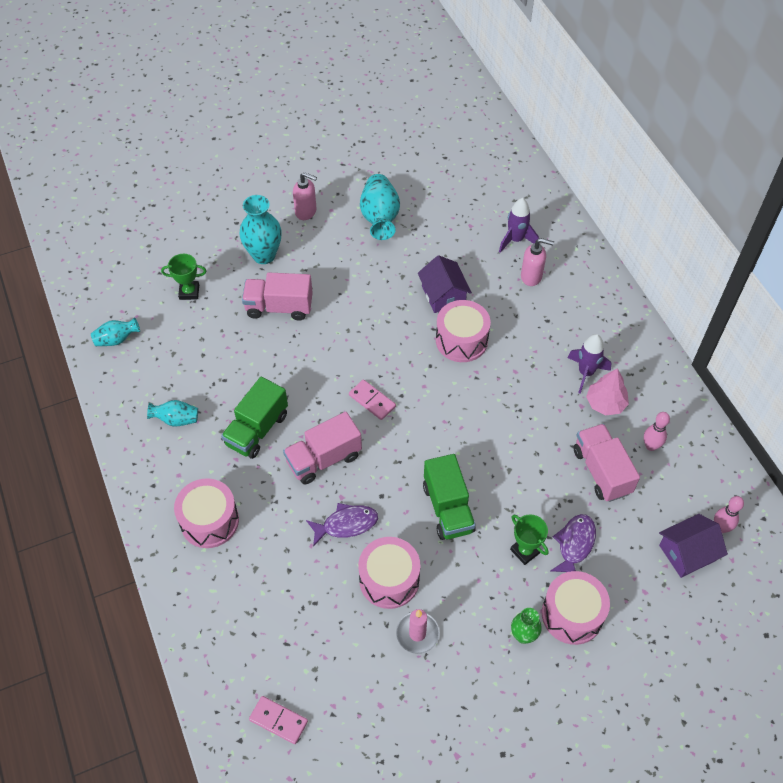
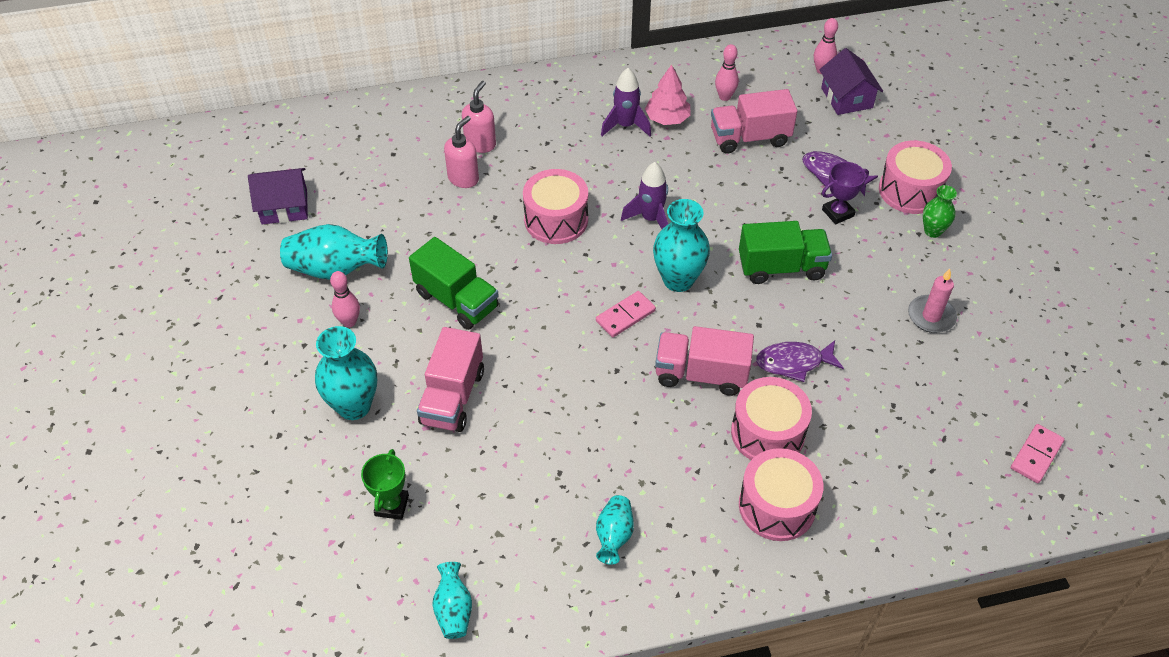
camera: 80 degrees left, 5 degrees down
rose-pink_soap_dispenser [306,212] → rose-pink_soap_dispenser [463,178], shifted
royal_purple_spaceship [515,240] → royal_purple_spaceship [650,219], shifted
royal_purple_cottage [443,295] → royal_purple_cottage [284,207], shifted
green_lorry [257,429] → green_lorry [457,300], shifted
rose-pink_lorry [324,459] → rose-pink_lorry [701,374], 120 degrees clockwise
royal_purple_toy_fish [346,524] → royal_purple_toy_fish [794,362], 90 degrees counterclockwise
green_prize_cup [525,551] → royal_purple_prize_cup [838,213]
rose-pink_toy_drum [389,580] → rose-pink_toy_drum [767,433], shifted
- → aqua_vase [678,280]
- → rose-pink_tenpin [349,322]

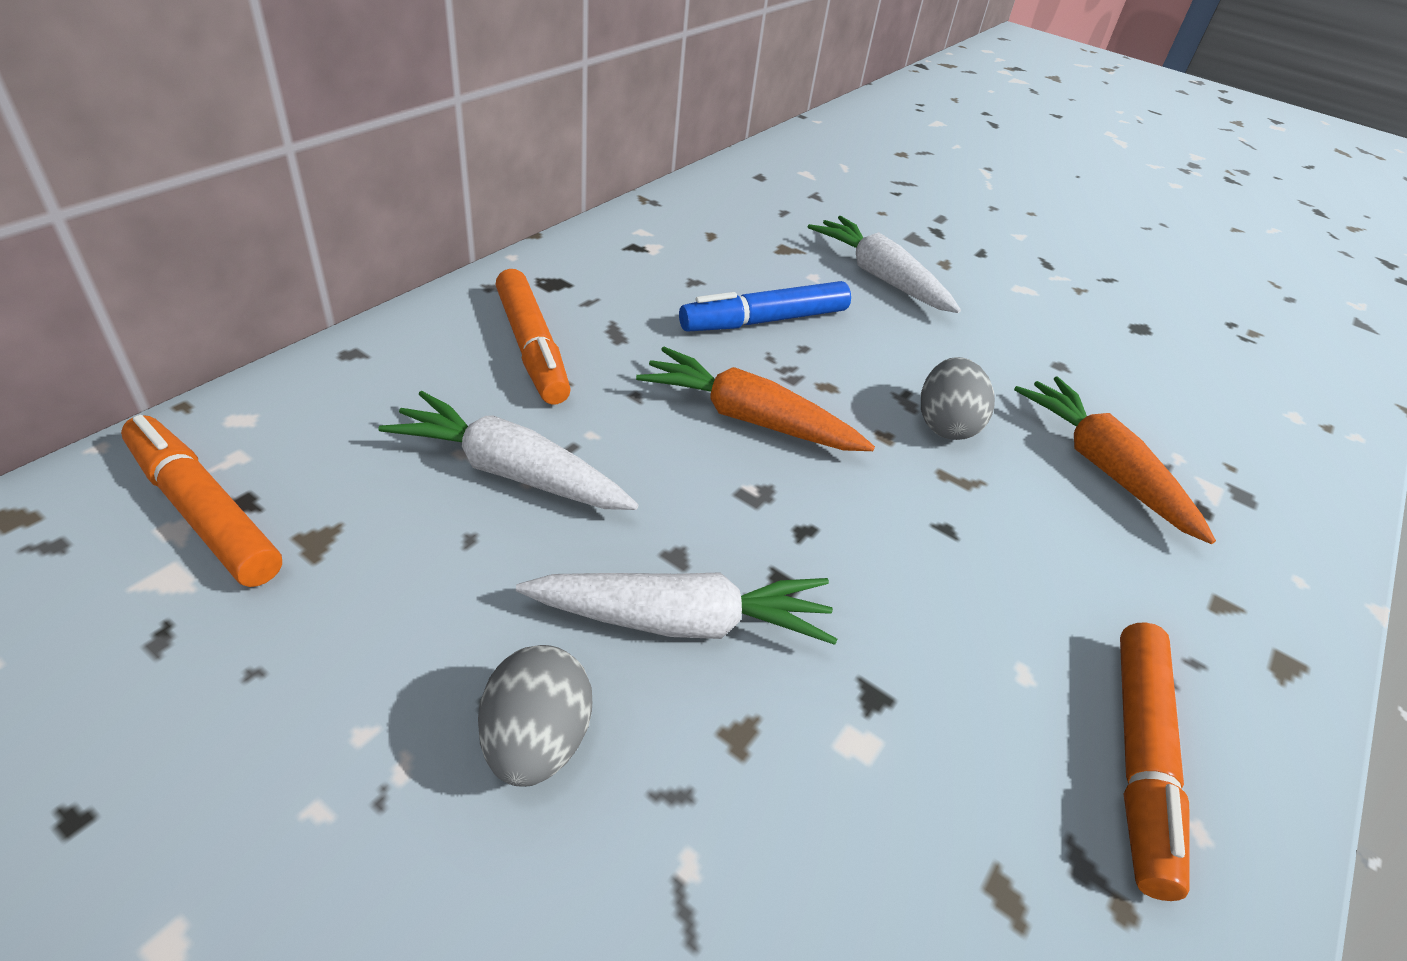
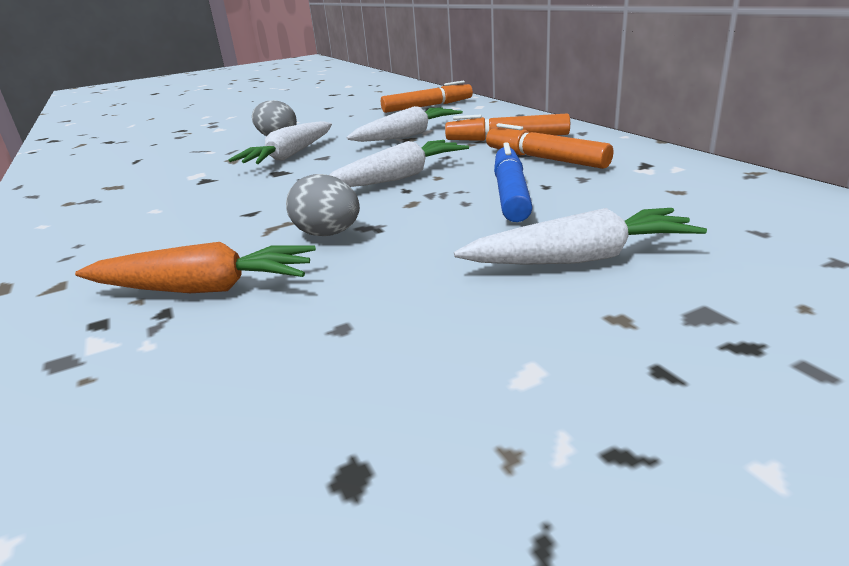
camera: 125 degrees right, 15 degrees down
orange_toy_carrot [749,418] → pure_white_toy_carrot [399,177]
orange_marker [1139,759] → orange_marker [545,159], shifted

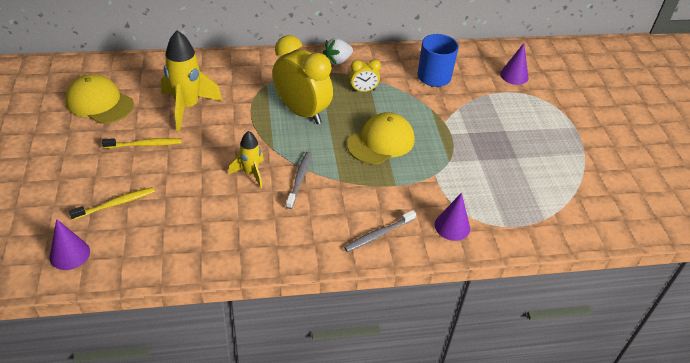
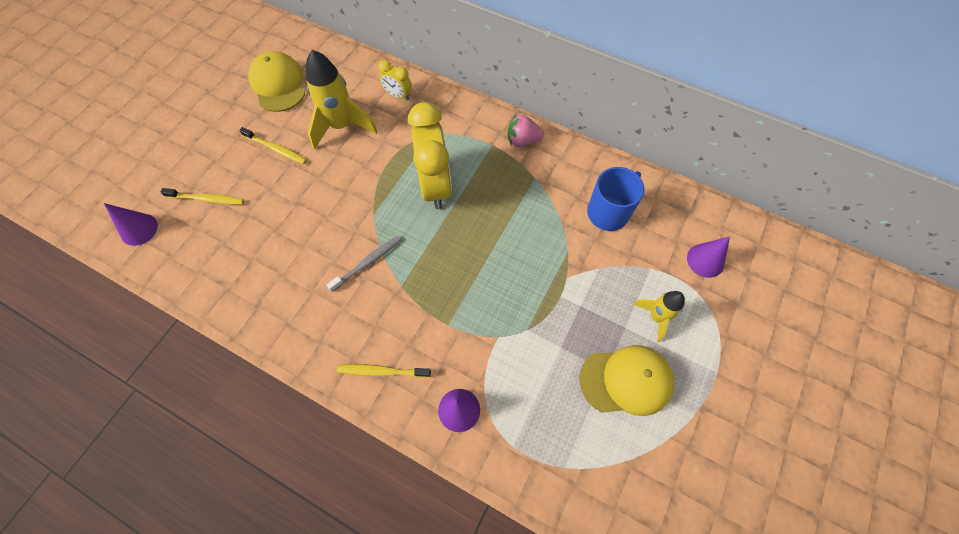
camera: 40 degrees right, 20 degrees up
pure_white_berry [337,61] → rose-pink_berry [522,140]
bright_yellow_clock [363,90] → bright_yellow_clock [398,95], shifted
bright_yellow_baseball_cap [381,142] → bright_yellow_baseball_cap [626,380], shifted
bright_yellow_spaceship [250,173] → bright_yellow_spaceship [656,317], shifted
grey_dental_brush [378,234] → bright_yellow_dental_brush [382,371]

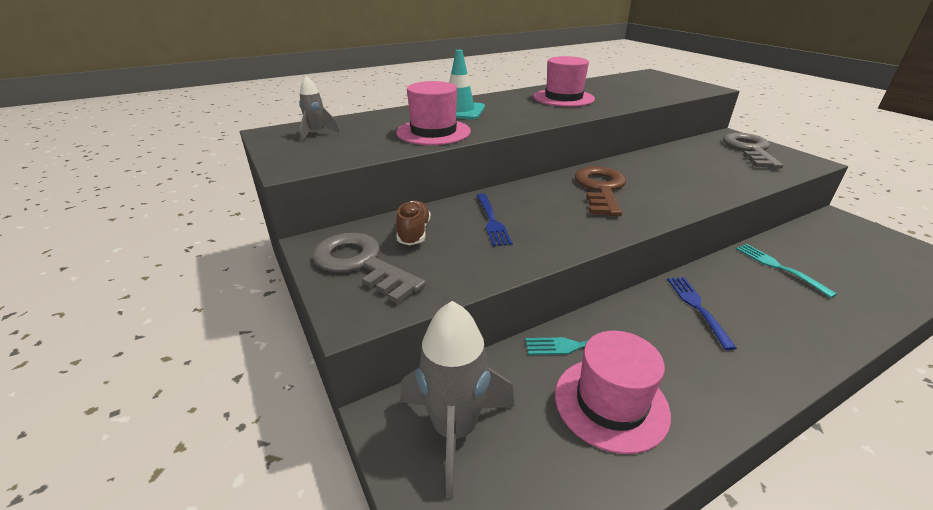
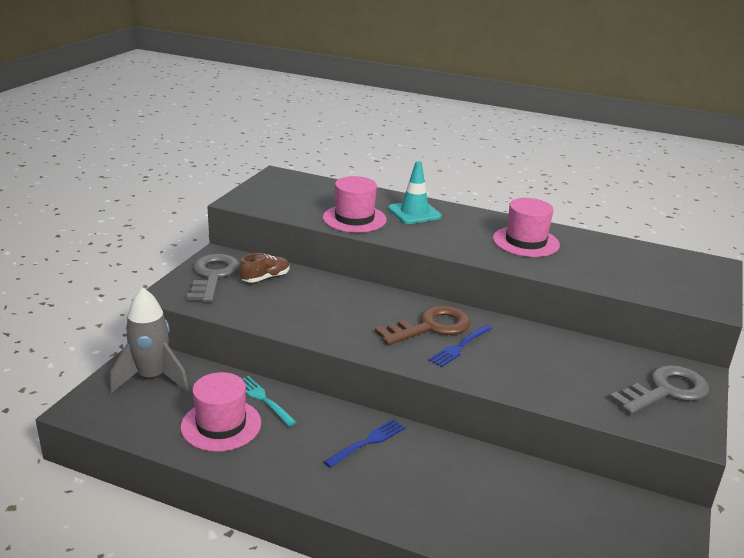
camera: 50 degrees right, 5 degrees down
grey_spaceship [317,133] → -
blue_table_fork [491,221] → blue_table_fork [460,346], shifted
aqua_table_fork [780,268] → -

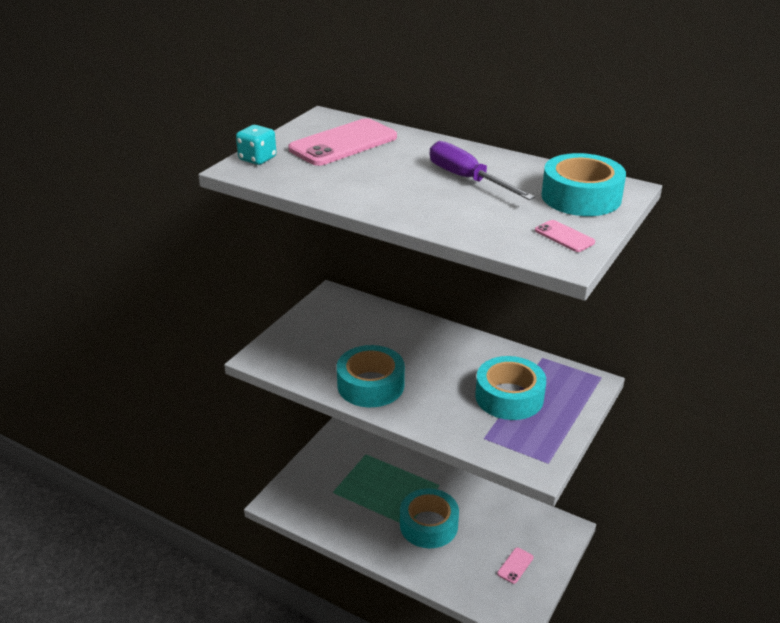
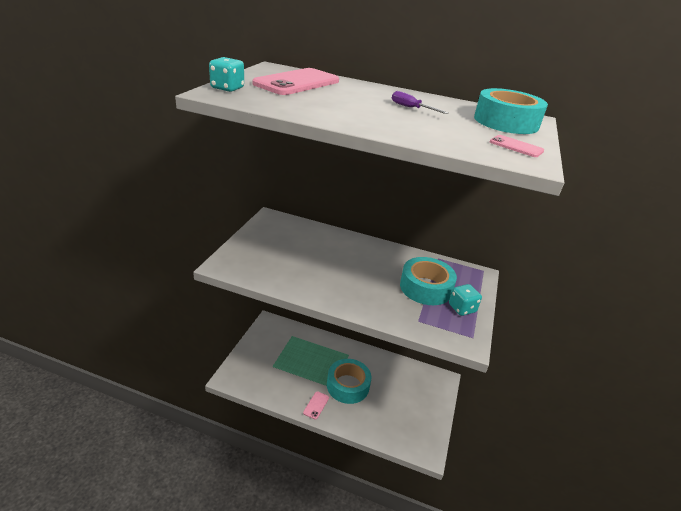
camera: 15 degrees left, 0 degrees up
royal_purple_screwdriver [467,179] → royal_purple_screwdriver [411,108], x0.55
aqua_roll_of_tape [370,385] → -
rose-pink_smartphone [515,565] → rose-pink_smartphone [316,405], shifted
- → aqua_dice [462,308]

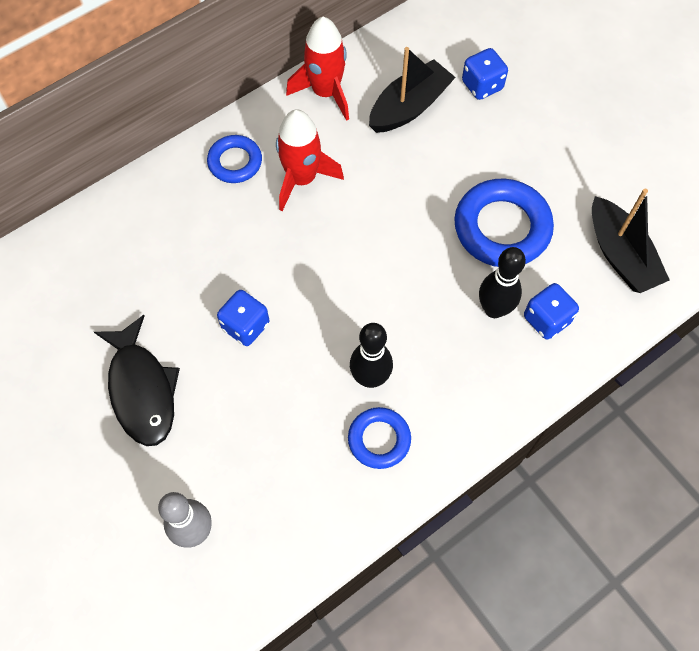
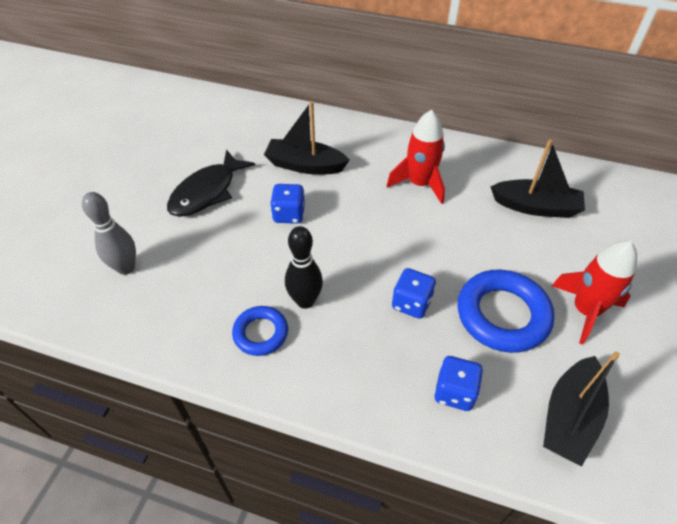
camera: 55 degrees right, 15 degrees down
red_spaceship [325,92] → red_spaceship [585,310], shifted
blue_dice [482,85] → blue_dice [411,303], shifted
blue_hoop [235,162] → -
jet-black_tenpin [494,309] → -
- → jet-black_toy_boat [305,165]

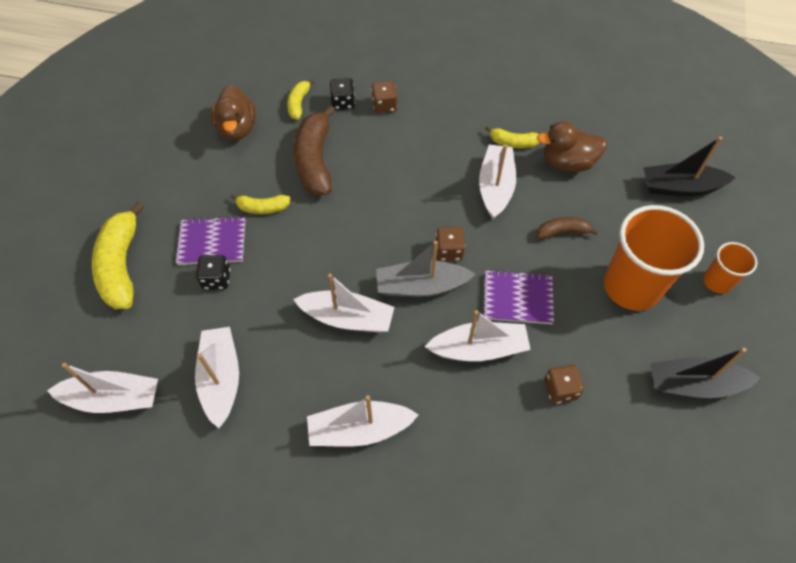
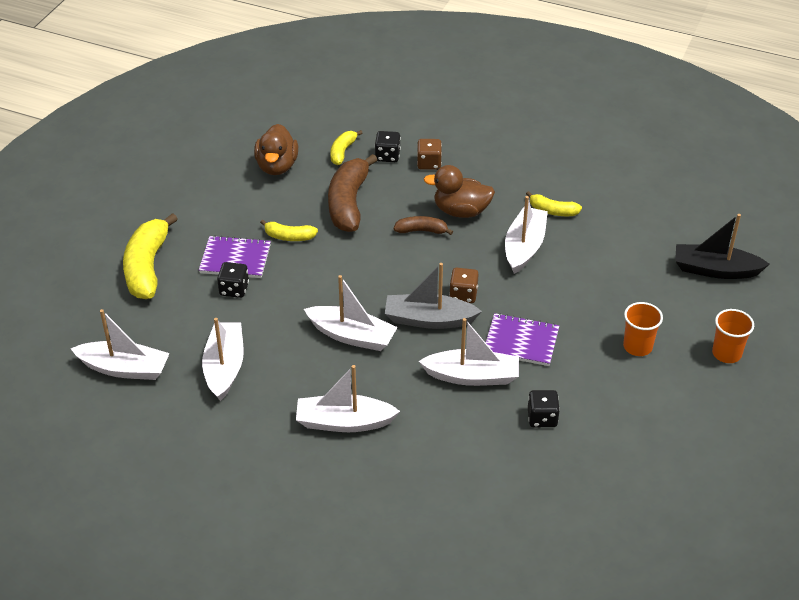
camera: 10 degrees right, 15 degrees down
dark_brown_duck [567,162] → dark_brown_duck [461,211], shifted
orange_beaker [631,287] → orange_beaker [637,346], x0.51
dark_brown_banana_fruit [562,232] → dark_brown_banana_fruit [422,230], shifted
jet-black_toy_boat [693,384] → -
dark_brown_dice [560,389] → jet-black_dice [542,418]

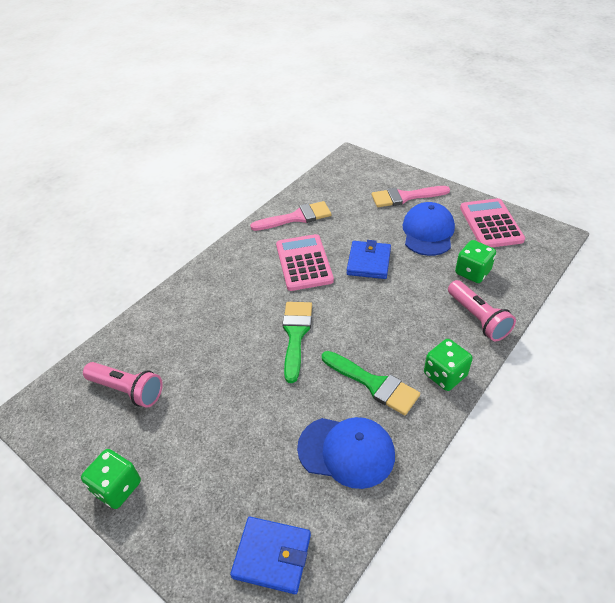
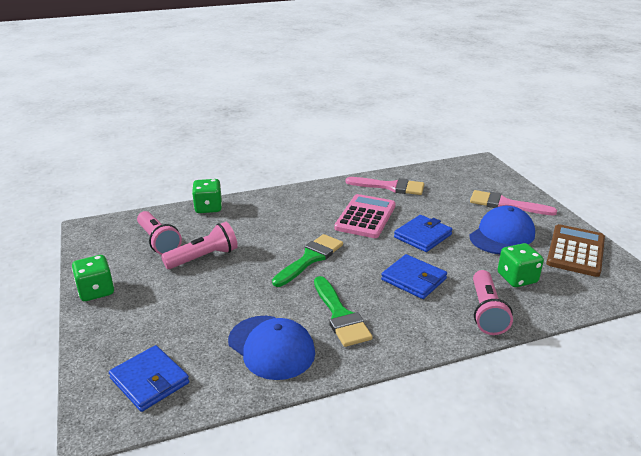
camera: 30 degrees right, 15 degrees down
rose-pink_calculator [491,224] → dark_brown_calculator [575,251]
green_dice [445,375] → green_dice [208,208], shifted
- → rose-pink_pocket_torch [203,257]
- → blue_wallet [413,279]

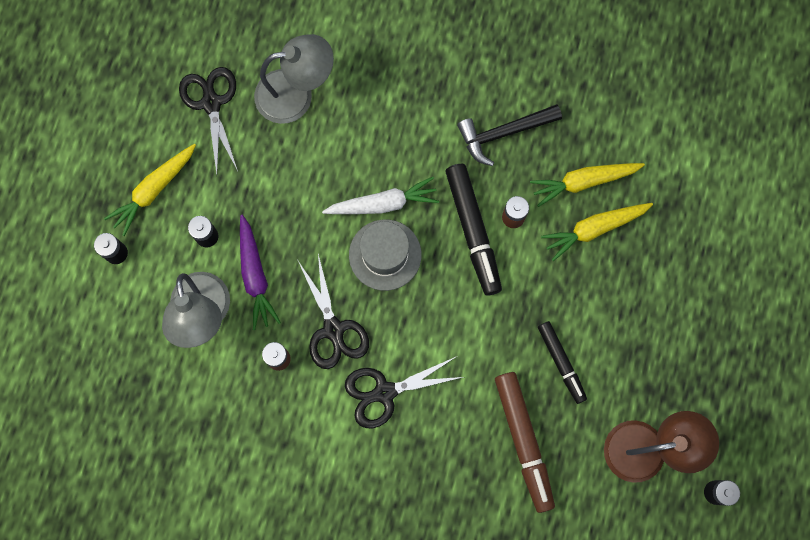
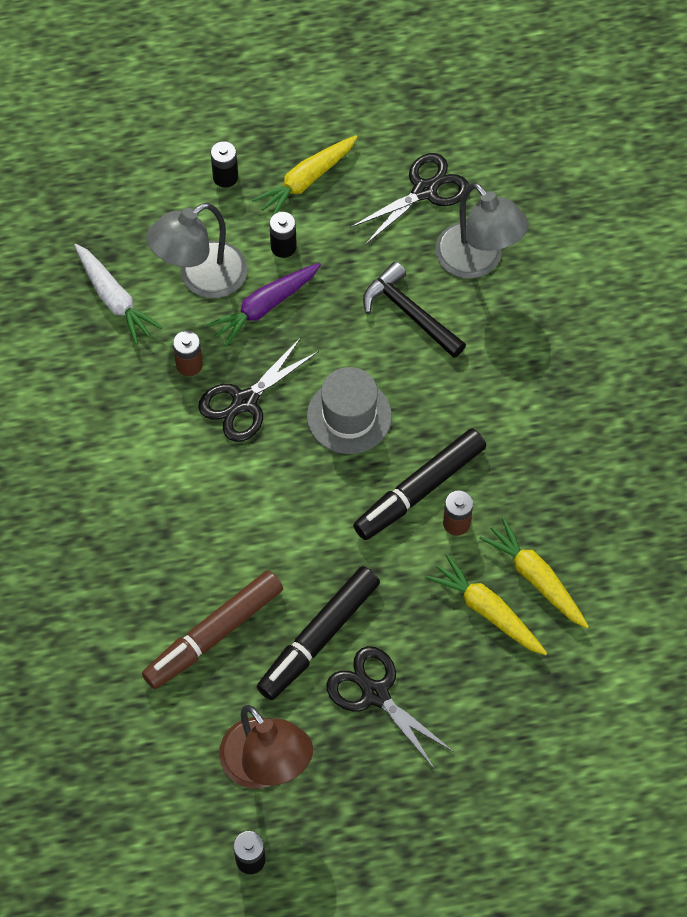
camera: 65 degrees right, 15 degrees down
jet-black_carpenter's_hammer [503,133] → jet-black_carpenter's_hammer [409,313], shifted
bright_yellow_toy_carrot [154,190] → bright_yellow_toy_carrot [306,181], 60 degrees counterclockwise
pure_white_toy_carrot [383,203] → pure_white_toy_carrot [114,299], shifted
jet-black_marker [561,363] → jet-black_marker [318,637], x1.59
jet-black_scissors [385,392] → jet-black_scissors [375,694], shifted

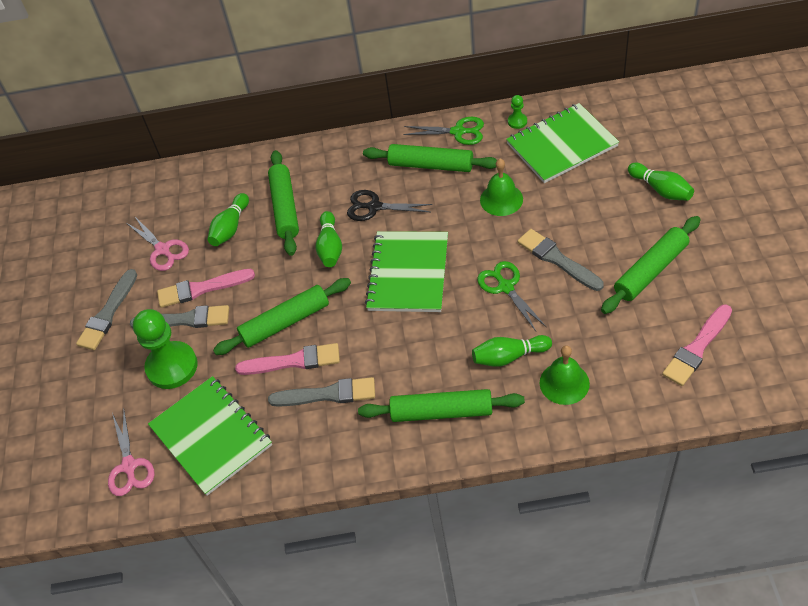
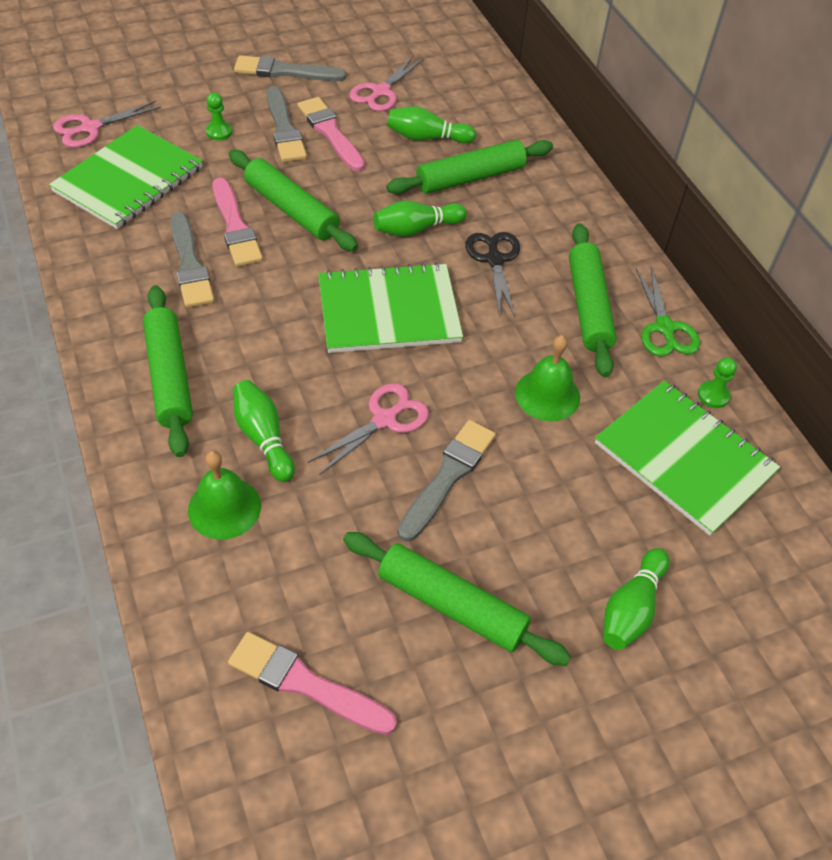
camera: 65 degrees right, 0 degrees up
green_scissors [505,287] → rose-pink_scissors [384,419]
green_chess_pawn [172,366] → green_chess_pawn [219,132], x0.44

